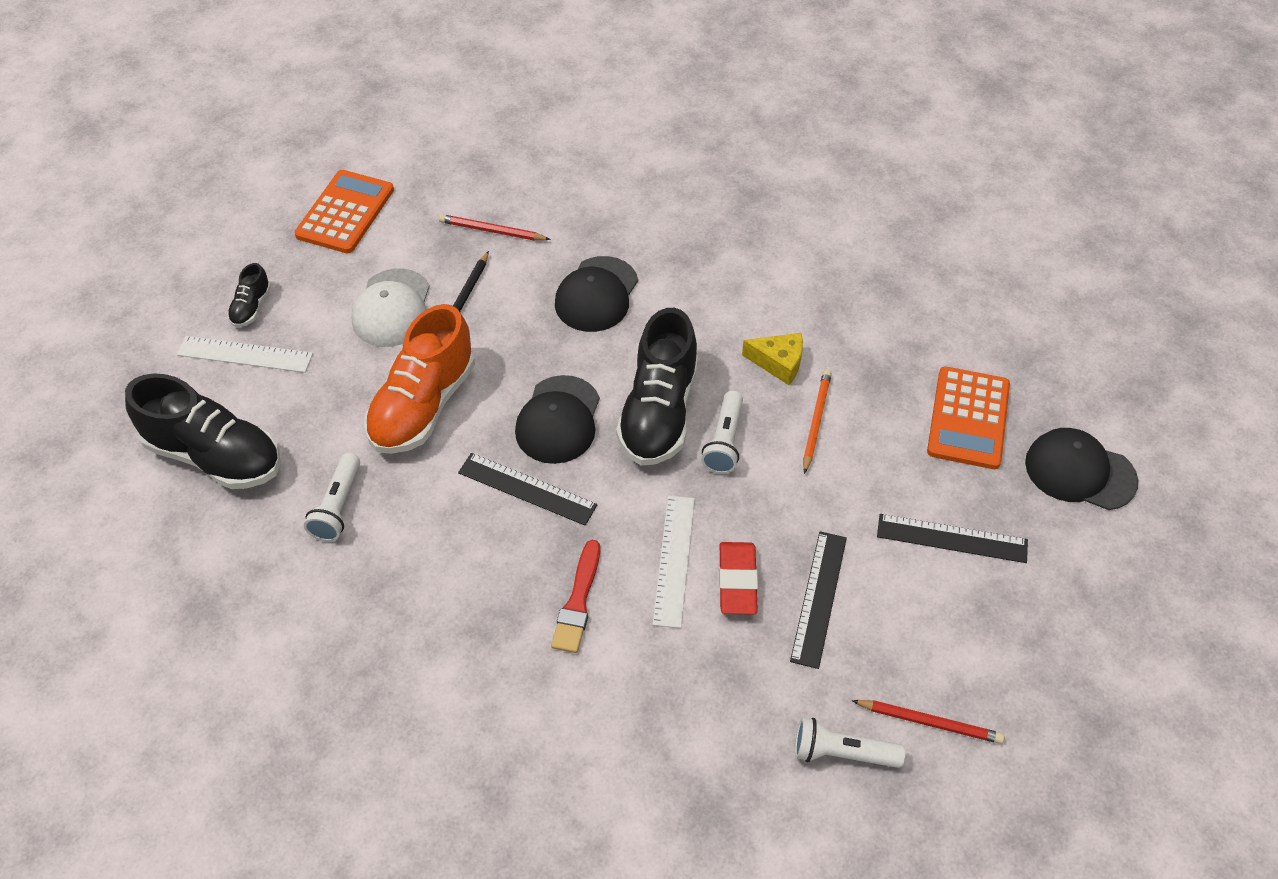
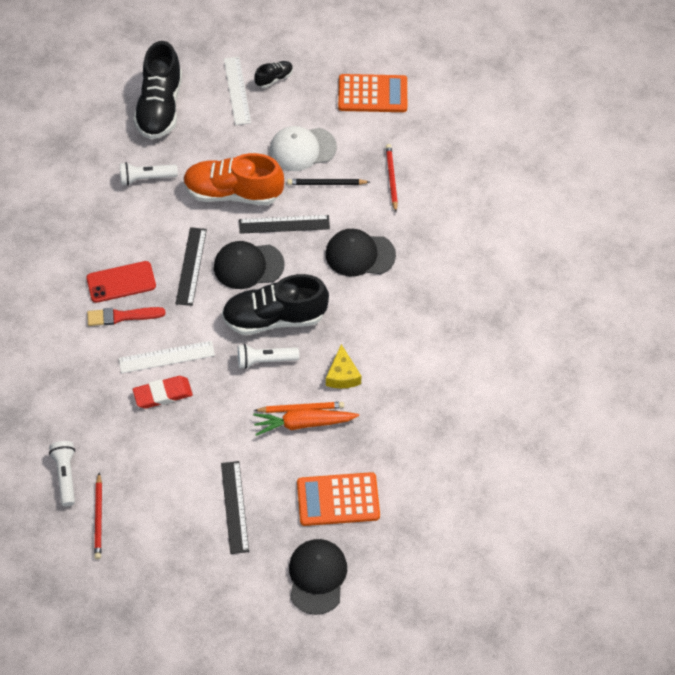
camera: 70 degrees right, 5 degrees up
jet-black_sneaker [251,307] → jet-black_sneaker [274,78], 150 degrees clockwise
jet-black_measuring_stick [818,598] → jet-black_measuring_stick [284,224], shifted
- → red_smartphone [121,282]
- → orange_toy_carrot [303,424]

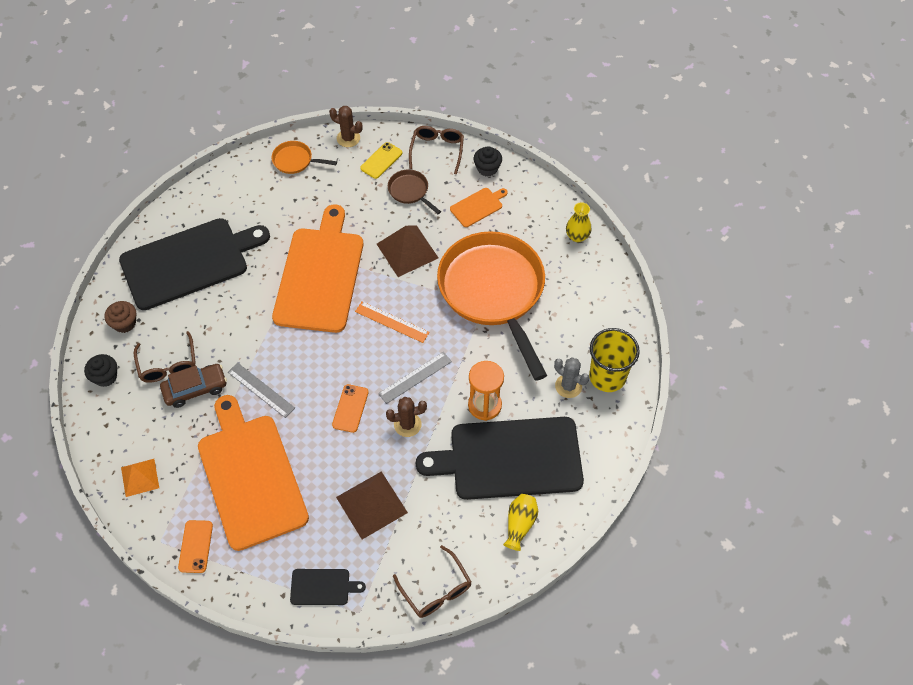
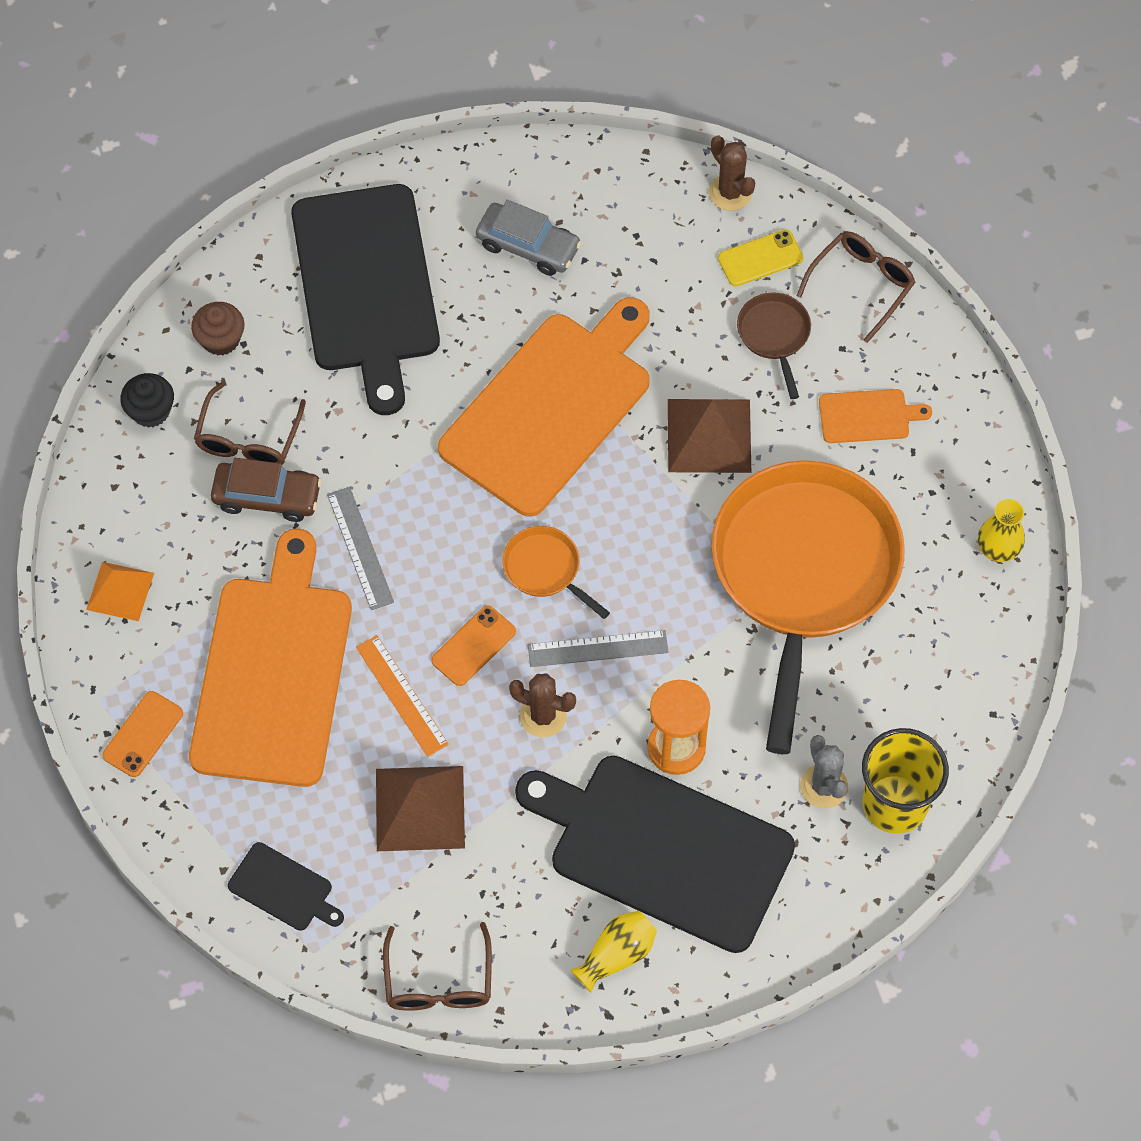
camera: 30 degrees right, 5 degrees up
orange_frying_pan [295,160] → orange_frying_pan [545,569], shifted
jet-black_cupcake [487,168] → -
jet-black_chopping_board [189,262] → jet-black_chopping_board [366,286], 75 degrees clockwise
orange_measuring_stick [392,322] → orange_measuring_stick [402,695], shifted
- → grey_automobile [528,246]

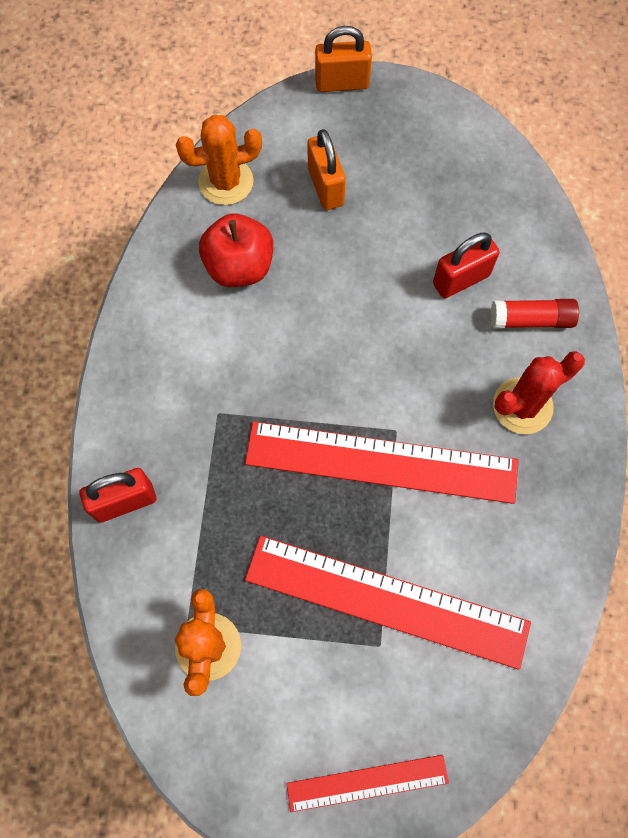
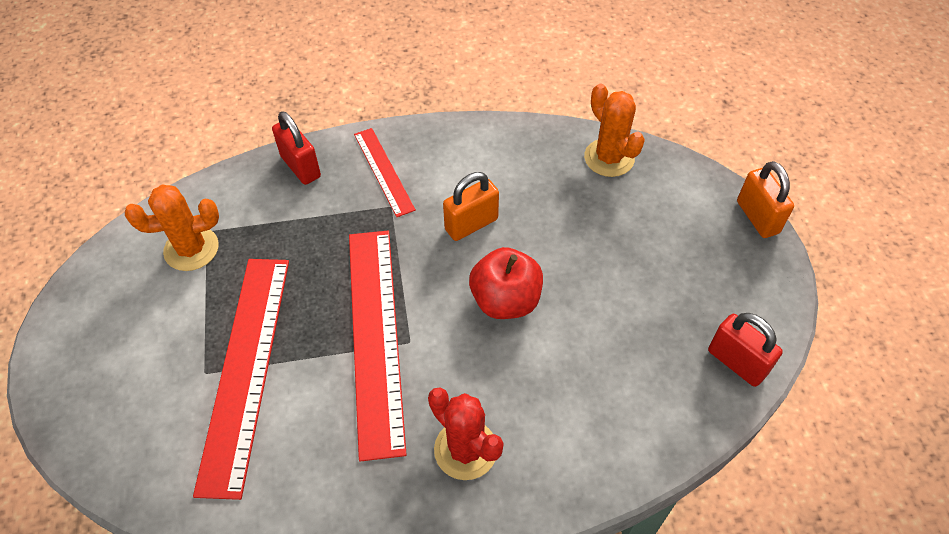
camera: 75 degrees right, 15 degrees down
orange_padlock [325,187] → orange_padlock [471,224], shifted
red_apple [239,266] → red_apple [505,300], shifted
red_padlock [461,279] → red_padlock [736,362], shifted
red_stick_of_glue [531,320] → -
red_measuring_stick [367,782] → red_measuring_stick [384,171], shifted

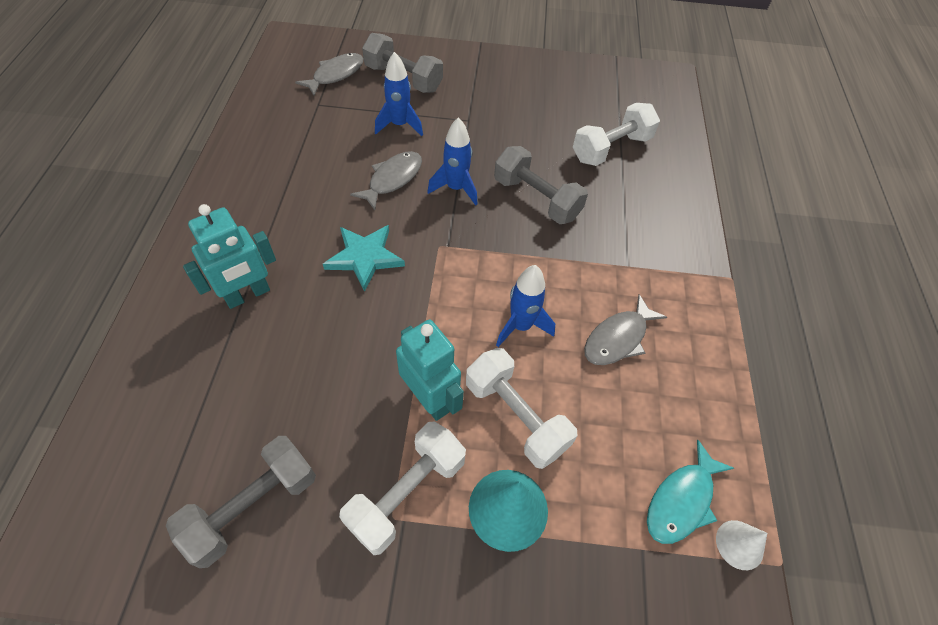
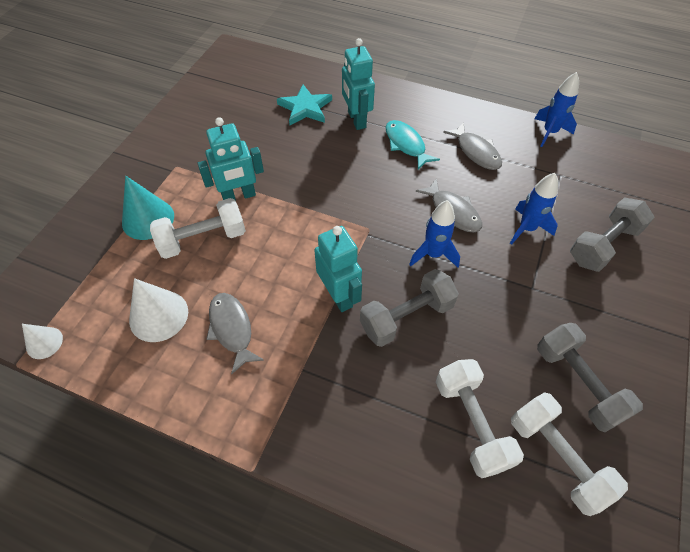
camera: 110 degrees right, 0 degrees up
grey_toy_fish [335,75] → grey_toy_fish [476,152], shifted
aqua_star_shape [364,257] → aqua_star_shape [305,108], shifted
blue_spaceship [521,326] → blue_spaceship [549,132], shifted
pure_white_hand_weight [406,493] → pure_white_hand_weight [557,457], shifted
grey_hand_weight [253,506] → grey_hand_weight [578,383], shifted
aqua_toy_fish [682,500] → aqua_toy_fish [406,145], shifted
- → aqua_robot [339,295]
- → pure_white_cone [158,315]

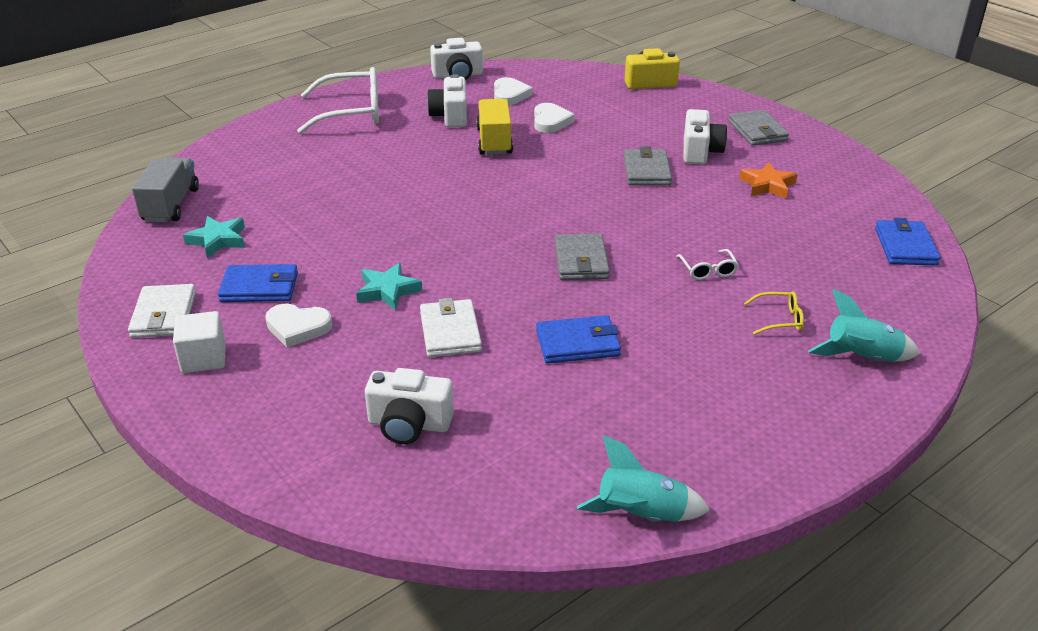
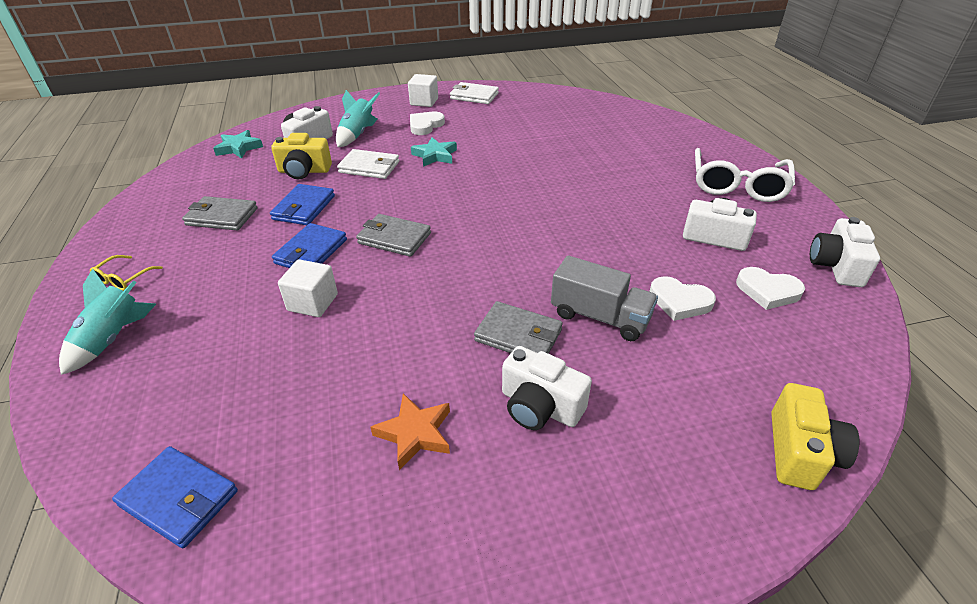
camera: 115 degrees right, 5 degrees up
bright_yellow_lorry [494,141] → -
grey_wallet [757,131] → grey_wallet [221,217], shifted
grey_lorry [171,205] → grey_lorry [600,316], shifted
aqua_star_shape [218,240] → aqua_star_shape [239,148], shifted
pure_white_eyeglasses [708,270] → pure_white_solid_cube [312,302]
blue_wallet [260,287] → blue_wallet [311,252], shifted
bright_yellow_eyeglasses [779,319] → bright_yellow_eyeglasses [124,279], shifted
aqua_spaceship [641,515] → aqua_spaceship [357,134], shifted
- → bright_yellow_photo_camera [304,171]

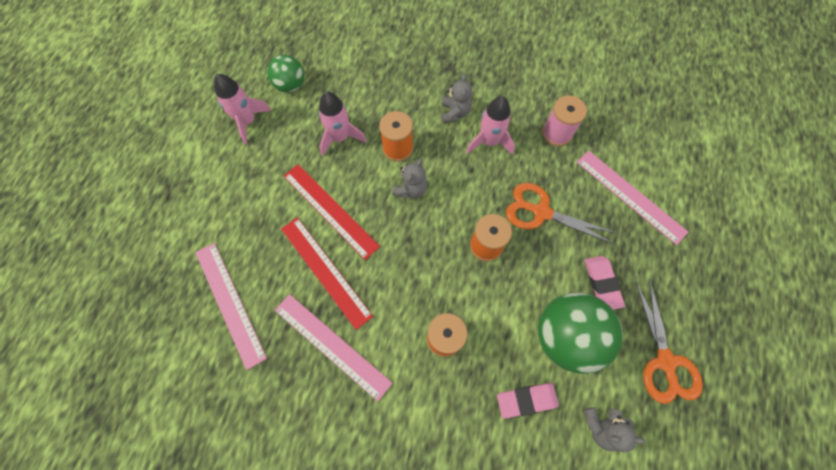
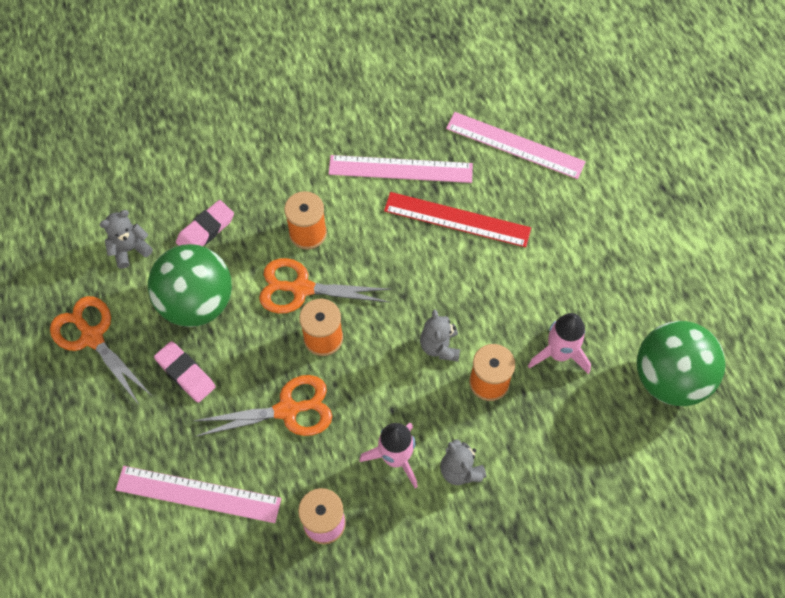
camera: 145 degrees right, 5 degrees down
green_sphere [291,85] → green_sphere [670,378], x1.72
rose-pink_spaceship [248,122] → -
red_measuring_stick [330,210] → -
- → orange_scissors [301,288]

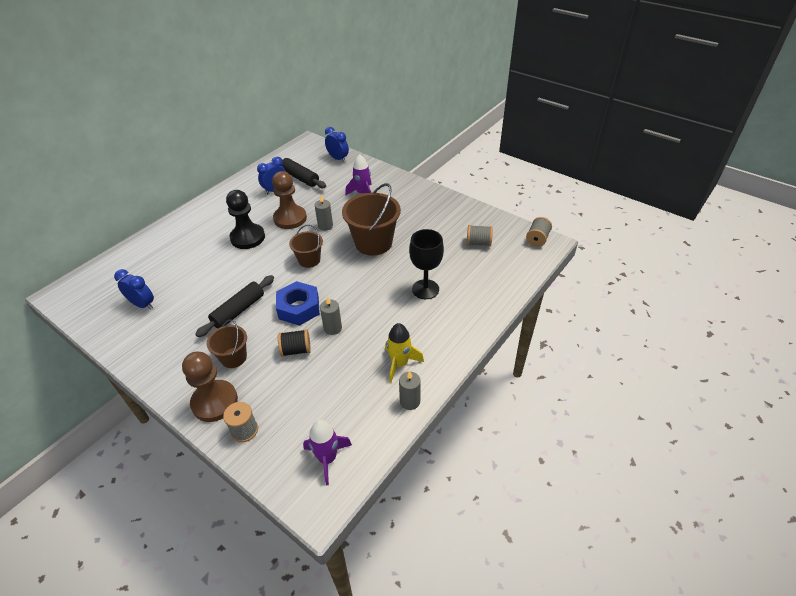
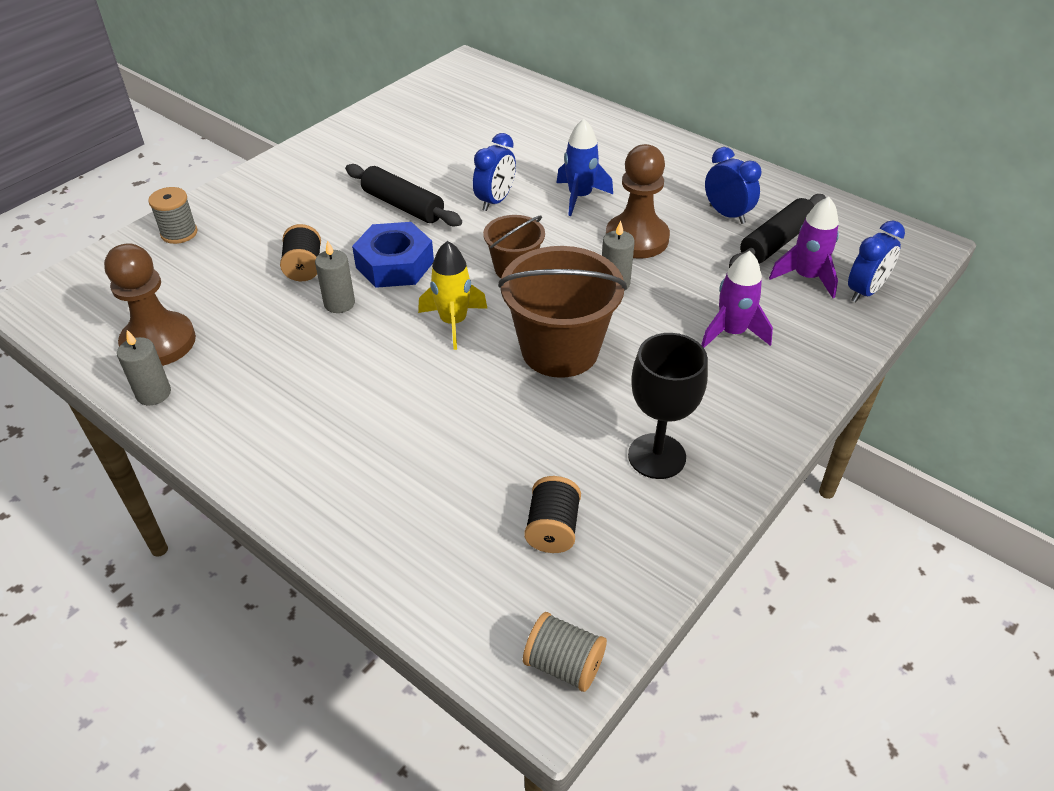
camera: 90 degrees right, 0 degrees up
jet-black_chess_pawn [247,237] → blue_spaceship [580,197]
grey_spool [478,243] → jet-black_spool [552,528]
jet-black_goblet [425,289] → jet-black_goblet [656,456], shifted
blue_clock [143,304] → blue_clock [495,201], shifted
dark_brown_bucket [233,357] → -
bright_yellow_spaceship [400,363] → bright_yellow_spaceship [453,322], shifted
dark_brown_chess_pawn [214,402] → dark_brown_chess_pawn [158,342], shifted
royal_purple_spaceship [327,458] → royal_purple_spaceship [806,277], shifted

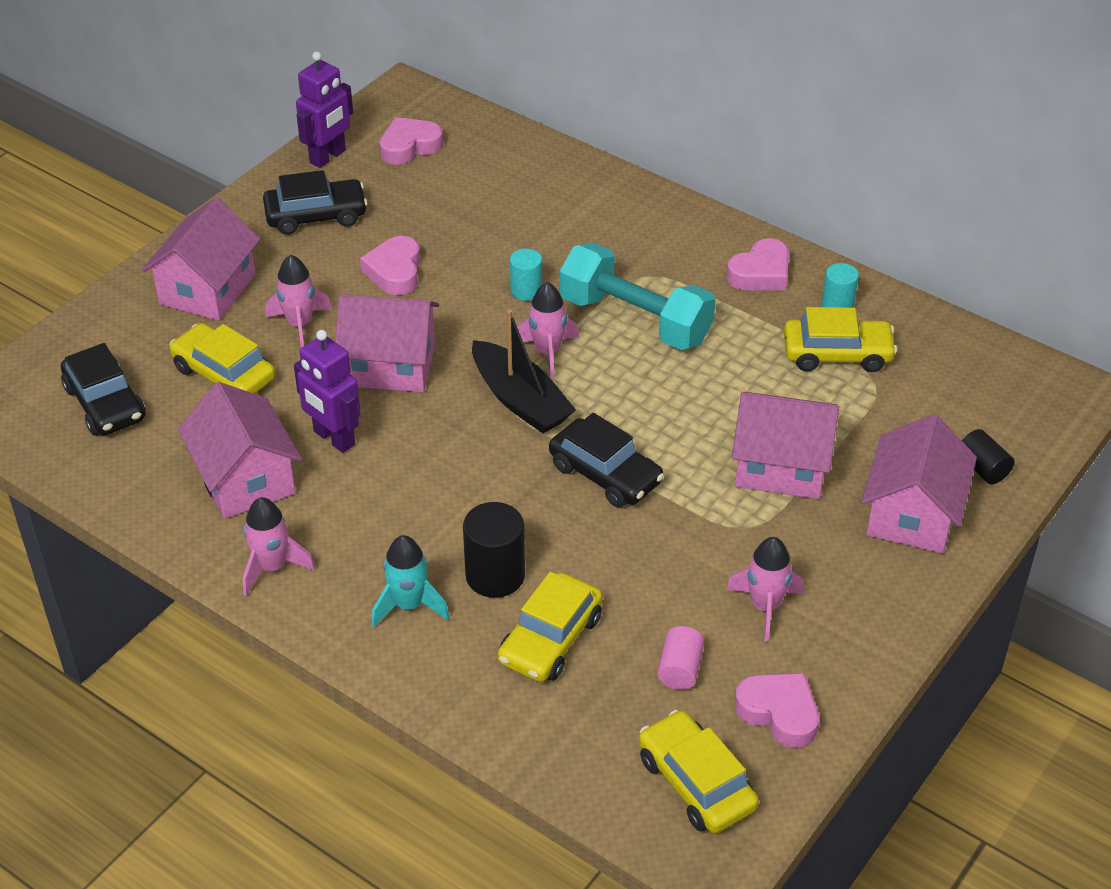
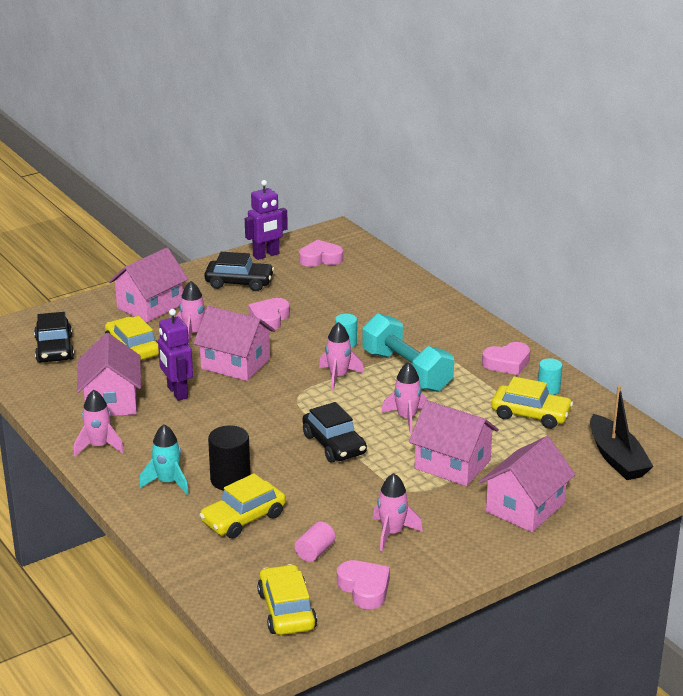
camera: 20 degrees right, 15 degrees down
jet-black_toy_boat [520,400] → jet-black_toy_boat [617,458], shifted
jet-black_cylinder [982,468] → -
- → rose-pink_spaceship [406,418]

